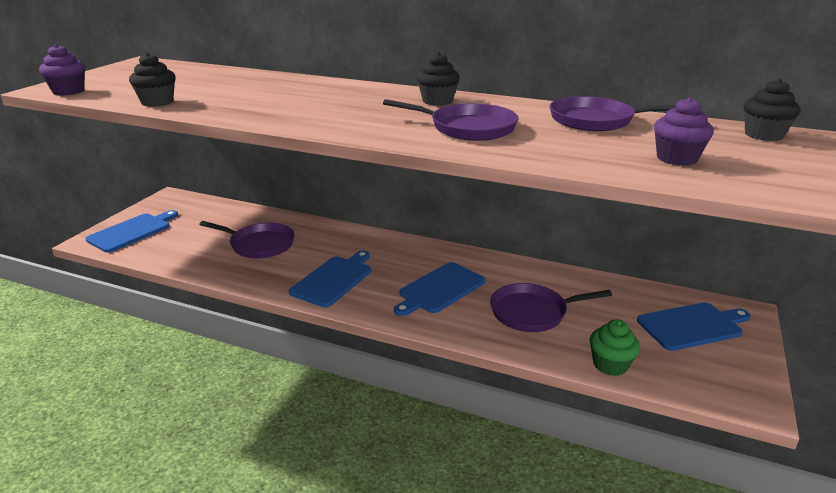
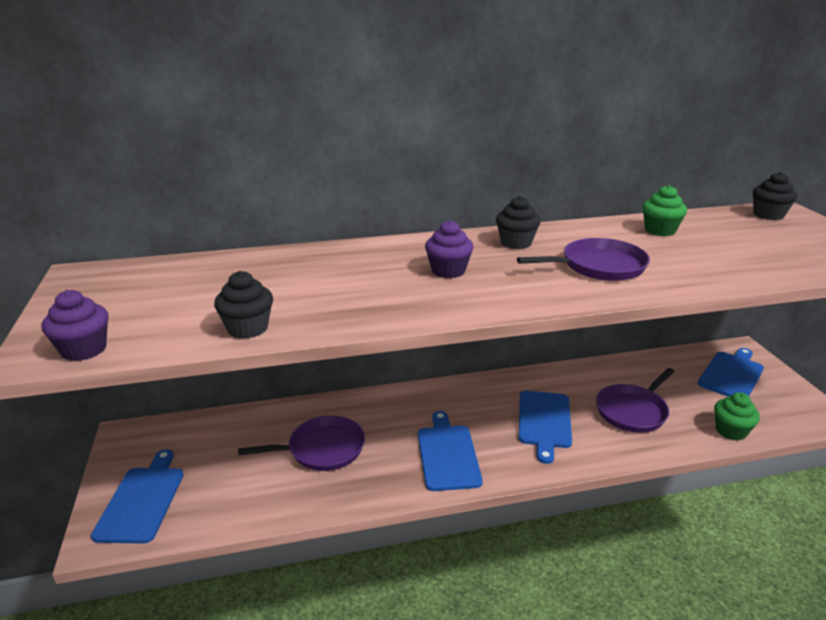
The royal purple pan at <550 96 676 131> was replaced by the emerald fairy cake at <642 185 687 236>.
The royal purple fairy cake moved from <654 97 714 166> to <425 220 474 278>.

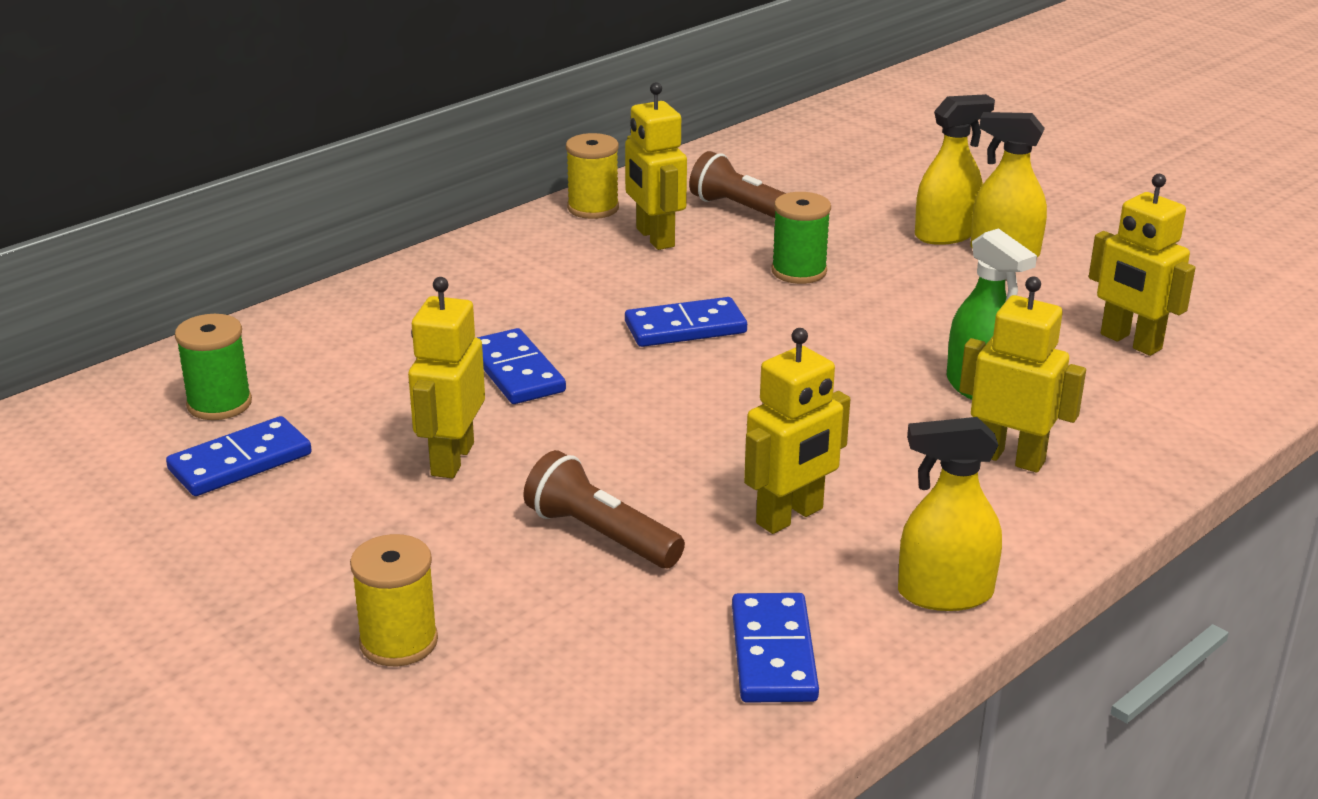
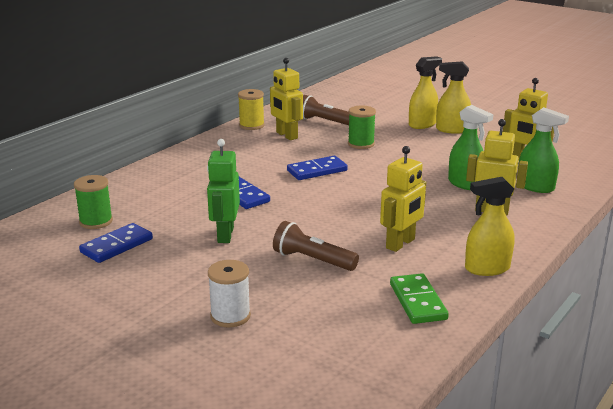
The bright yellow robot at <408 277 485 478> became the emerald robot at <207 139 240 243>.
The bright yellow bobbin at <350 534 438 666> became the snow-white bobbin at <208 260 251 327>.
The royal blue domino at <732 593 819 703> became the emerald domino at <390 273 449 324>.
The emerald spray bottle at <518 107 569 193> appeared.

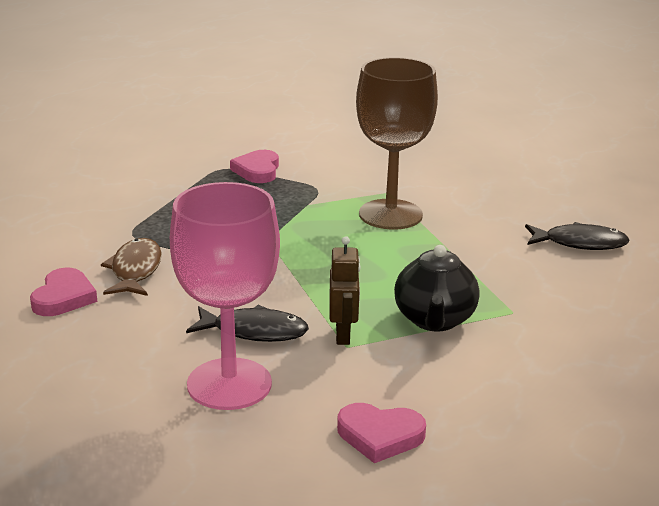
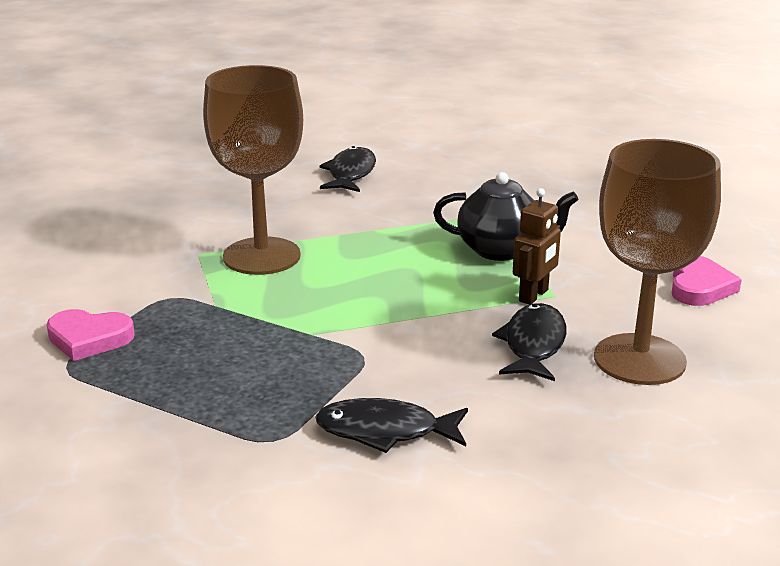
The rosy wine glass at <170 182 280 410> became the brown wine glass at <594 139 721 385>.
The brown robot at <329 236 360 345> turned 120 degrees clockwise.
The brown fish figure at <101 238 162 296> became the jet-black fish figure at <315 398 468 453>.
The rosy love heart at <30 268 97 316> disappeared.

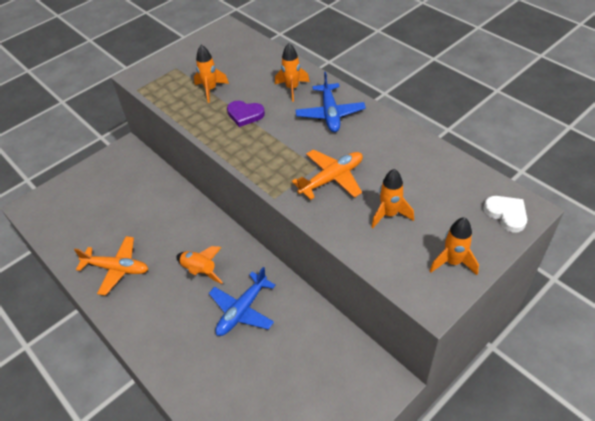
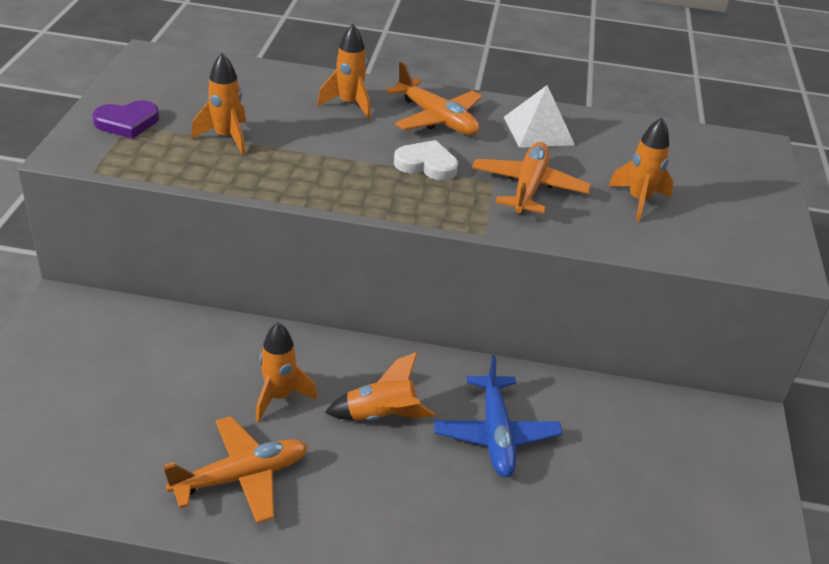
The royal blue plane at <296 72 366 132> became the orange plane at <386 62 482 135>.
The royal purple love heart moved from <227 101 265 127> to <93 100 159 139>.
The snow-white love heart moved from <483 196 527 233> to <394 140 458 180>.
The orange toy rocket moved from <430 217 479 275> to <256 323 317 422>.
The snow-white pyramid at <504 85 575 148> appeared.

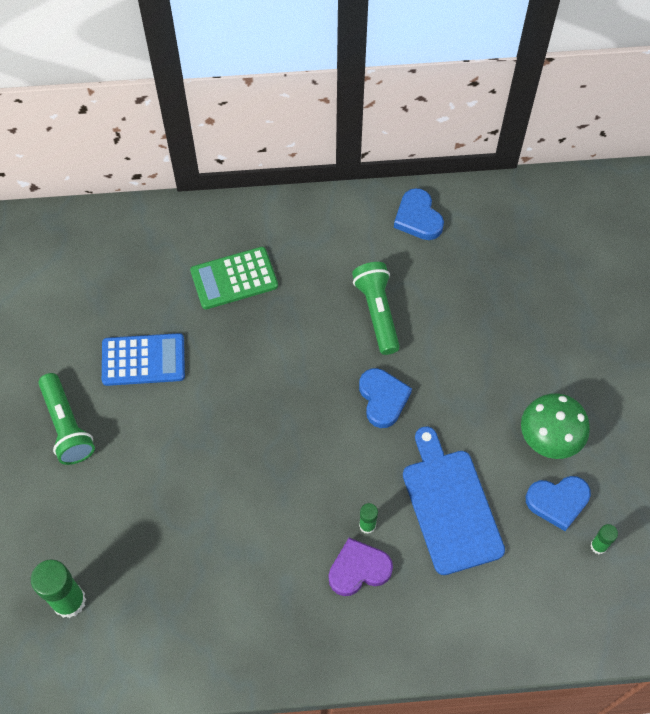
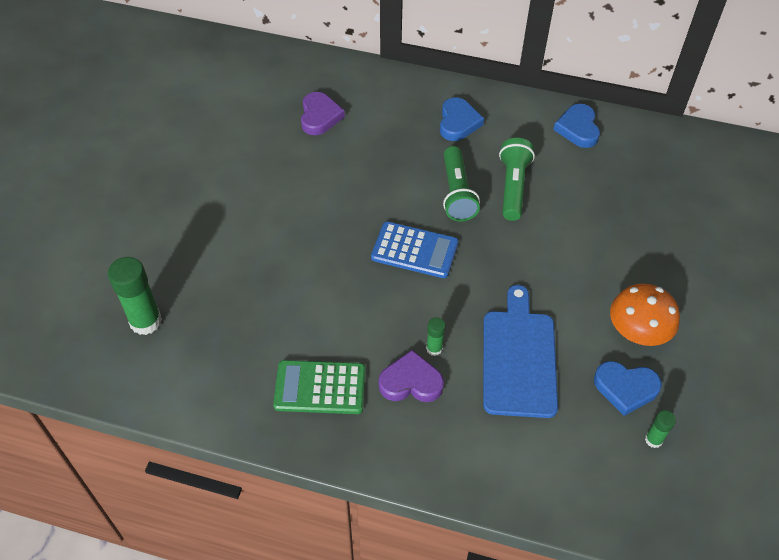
The emerald calculator moved from <190 247 278 309> to <273 360 365 414>.
The royal blue calculator moved from <102 333 185 386> to <371 221 459 278>.
The royal blue love heart moved from <359 368 412 428> to <440 97 484 141>.
The emerald pocket torch moved from <38 373 95 465> to <443 146 480 221>.
The emerald mushroom at <521 393 590 459> became the orange mushroom at <610 284 680 346>.
The royal purple love heart at <301 92 345 135> appeared.

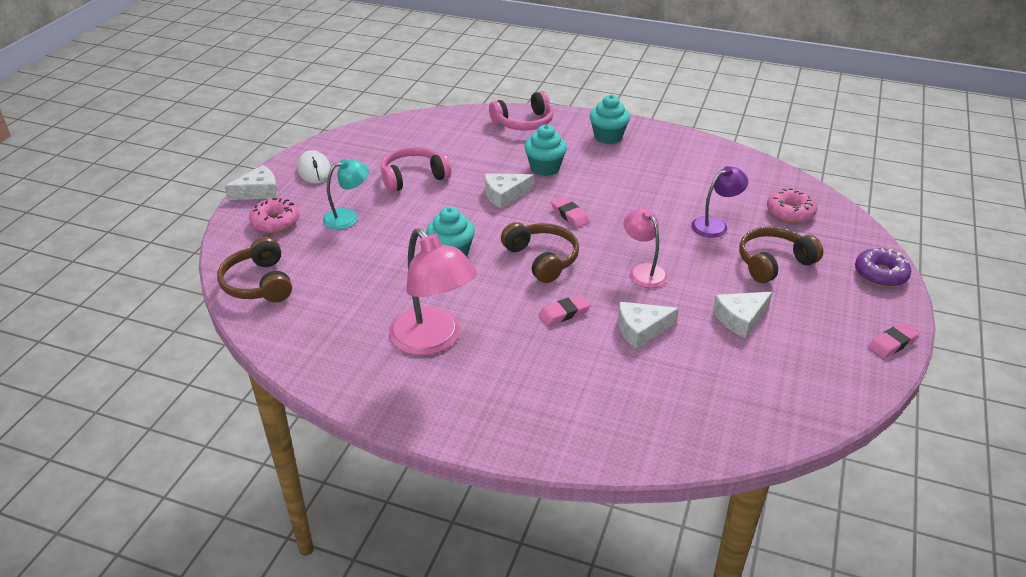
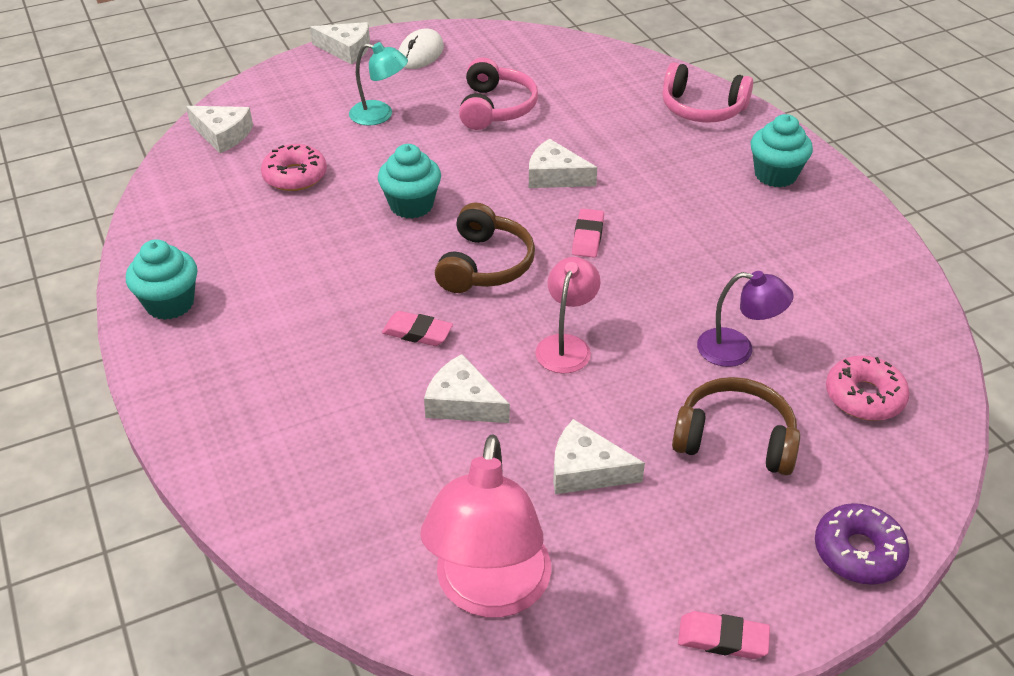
The teal fairy cake moved from <524 124 567 176> to <126 239 197 320>.
The rosy headphones at <380 147 451 193> turned 75 degrees clockwise.
The rosy glazed donut moved from <249 198 300 233> to <261 144 327 191>.
The rosy lamp moved from <389 228 477 355> to <420 434 551 618>.
The brown headphones at <217 237 292 302> was replaced by the snow-white cheese wedge at <186 106 253 153>.

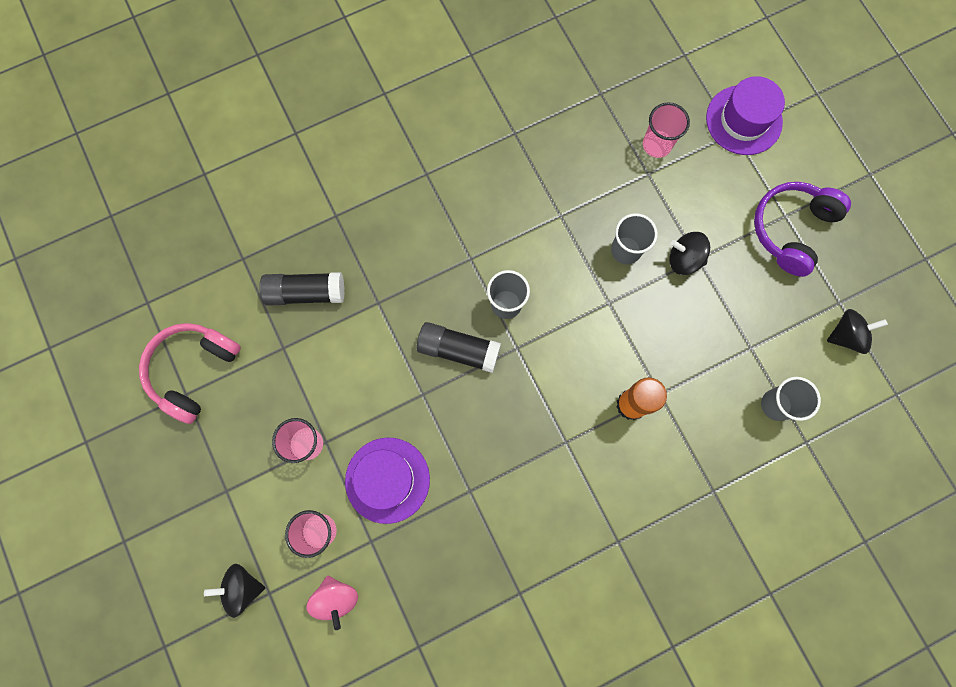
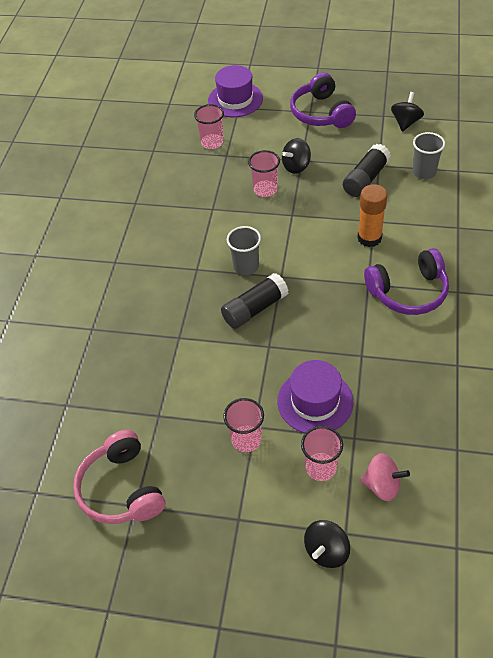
The gray tumbler at <611 213 658 265> became the rosy tumbler at <248 150 280 197>.
The jet-black glue moved from <259 272 345 306> to <343 144 391 197>.
The royal purple headphones at <364 248 449 315> appeared.

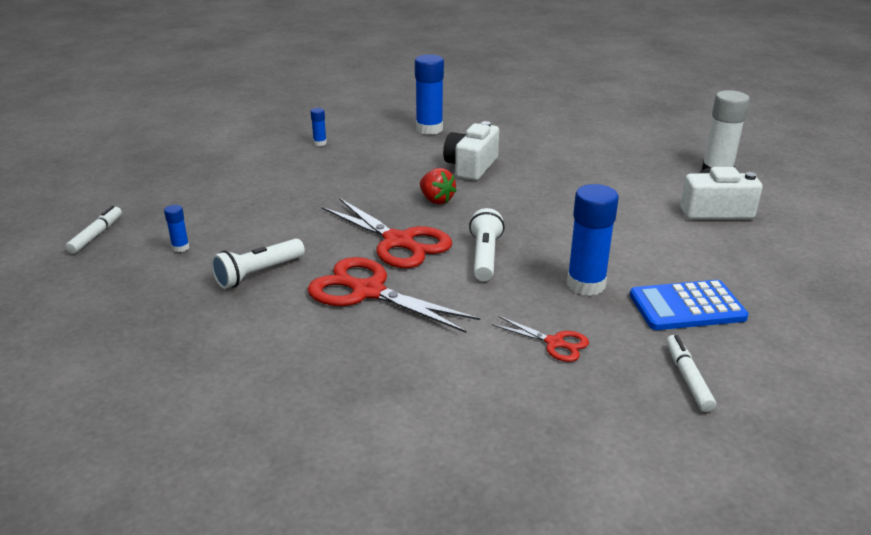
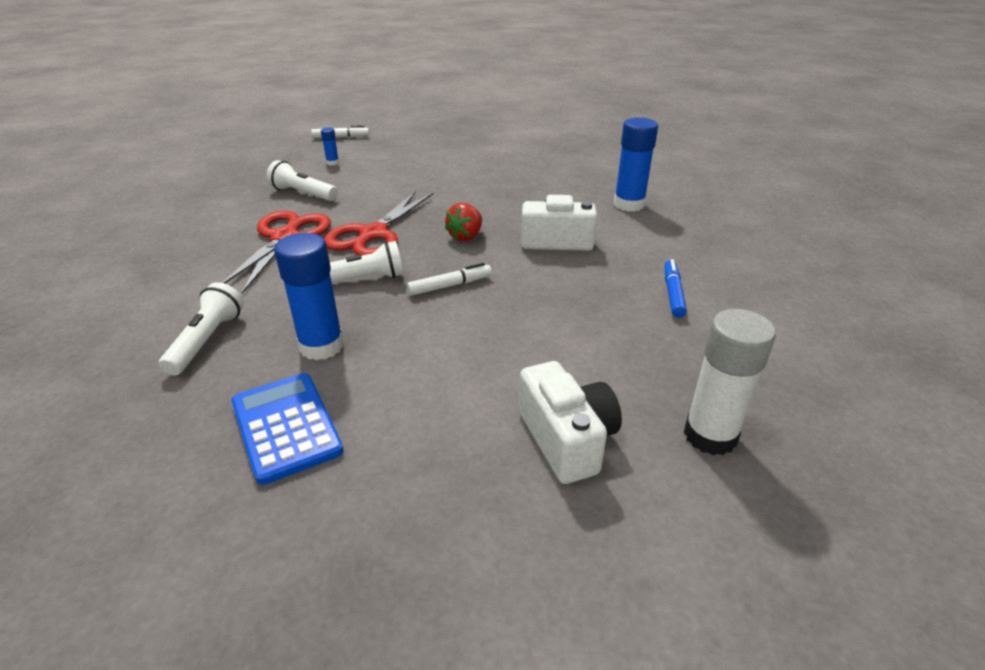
The royal blue glue at <311 108 327 146> disappeared.
The crimson shears at <492 316 589 362> was replaced by the snow-white pocket torch at <159 282 244 375>.
The snow-white marker moved from <666 335 716 412> to <407 263 492 296>.
The royal blue marker at <665 259 687 318> appeared.

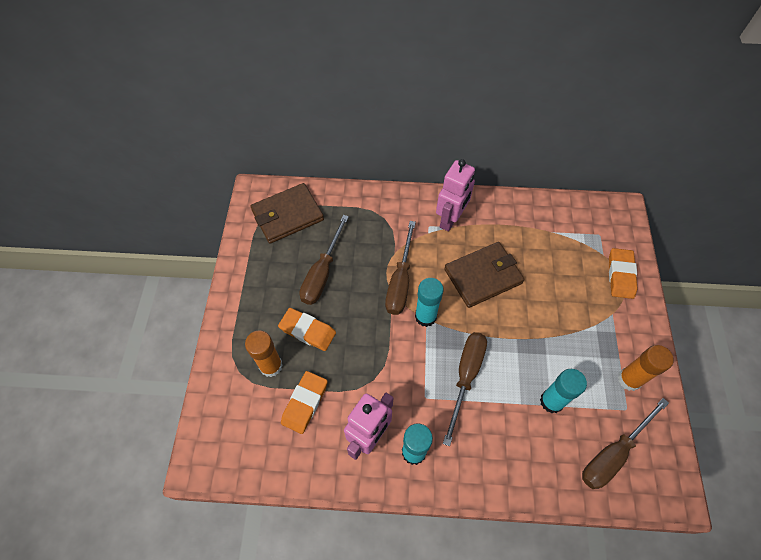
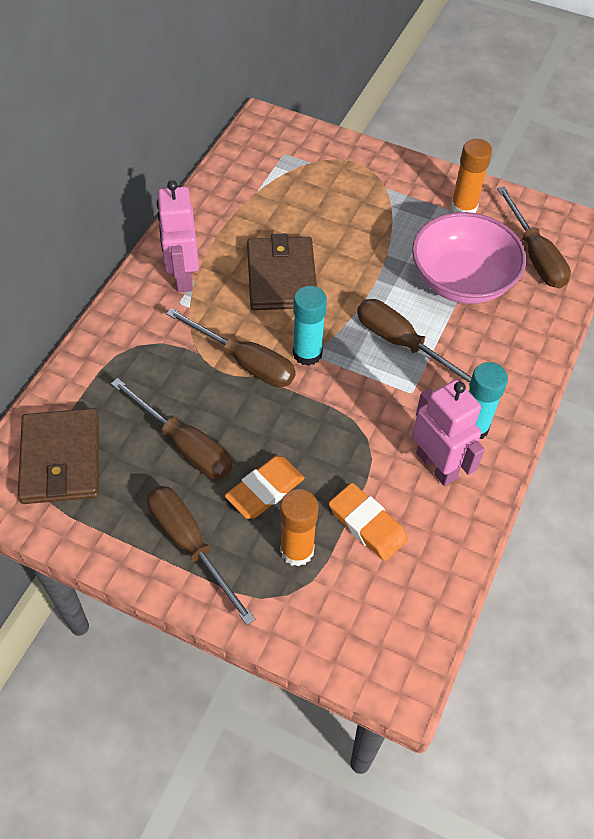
The rosy robot at <436 159 475 231> turned 150 degrees counterclockwise.
The orange gum eraser at <609 248 637 299> disappeared.
The teal glue at <540 369 587 413> was replaced by the rosy bowl at <412 212 526 304>.
The brown flat screwdriver at <147 486 255 625> appeared.

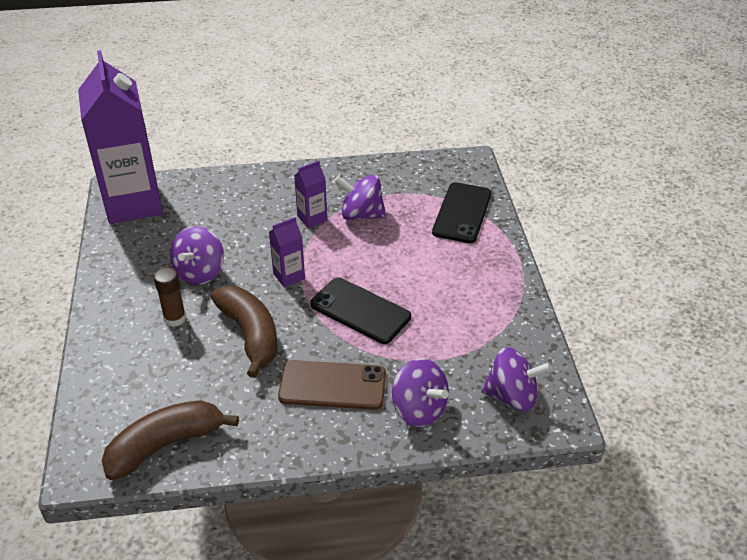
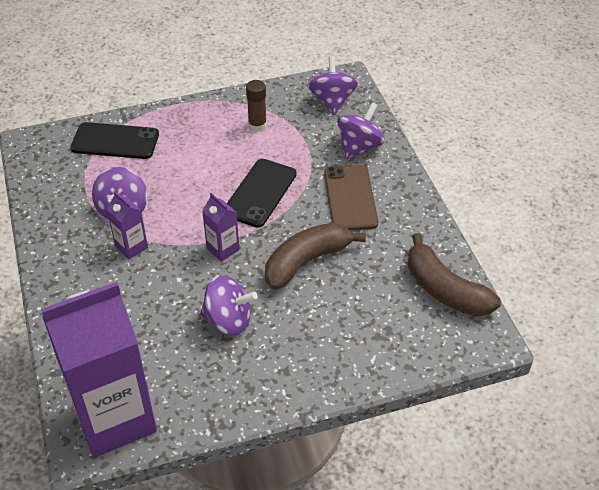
The brown glue moved from <154 267 186 327> to <246 80 267 131>.

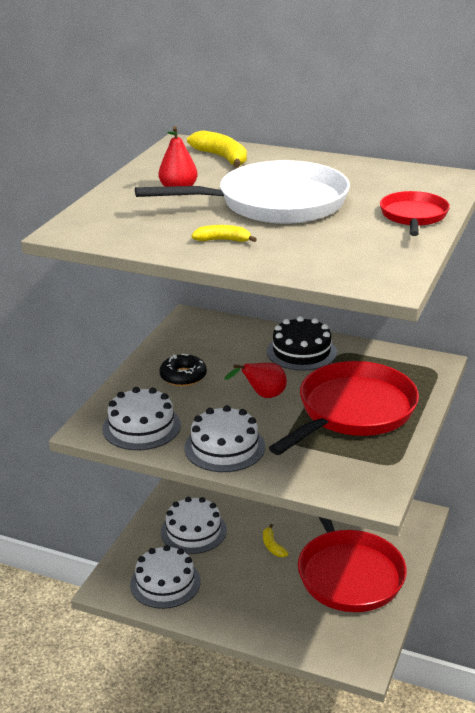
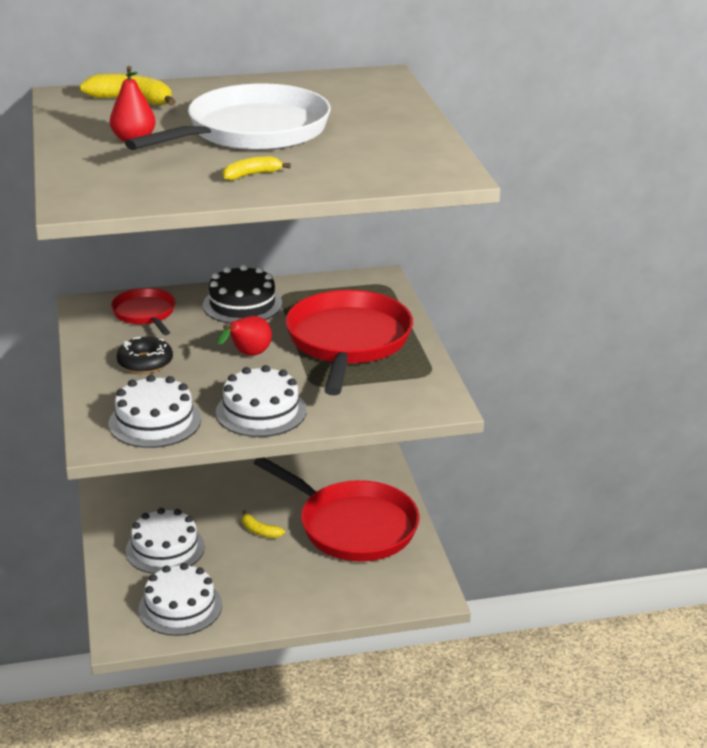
The crimson pan moved from <380 191 450 236> to <111 288 175 335>.

